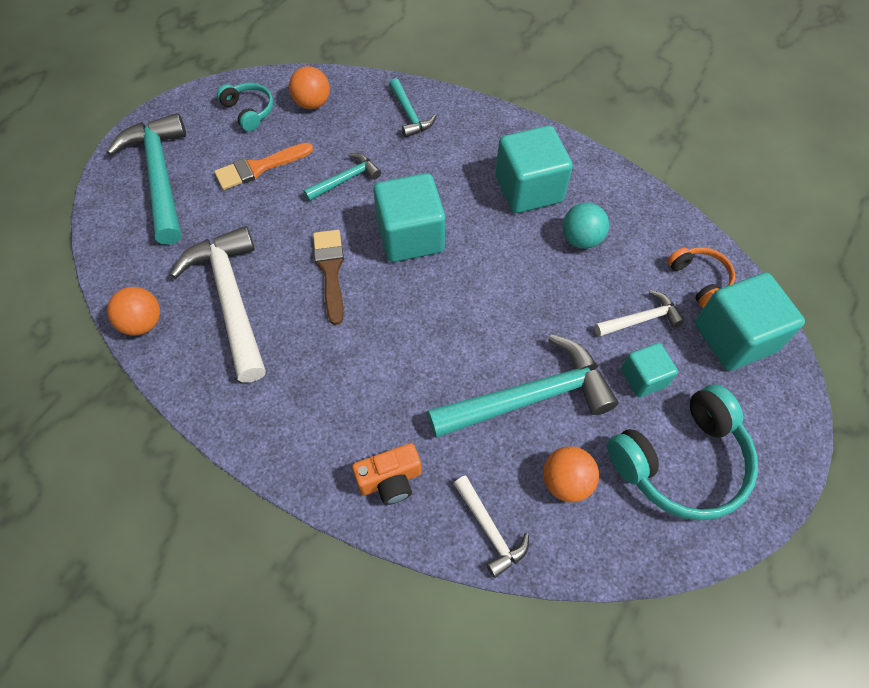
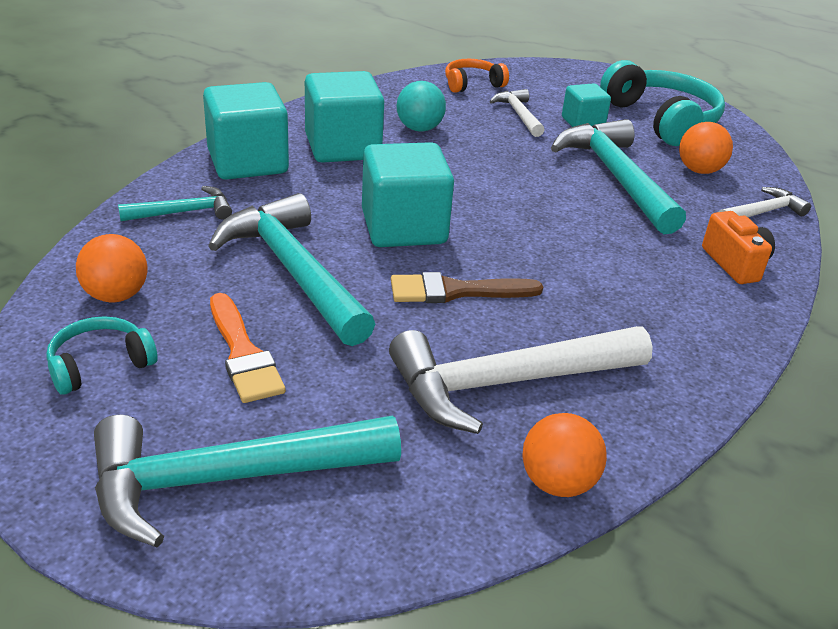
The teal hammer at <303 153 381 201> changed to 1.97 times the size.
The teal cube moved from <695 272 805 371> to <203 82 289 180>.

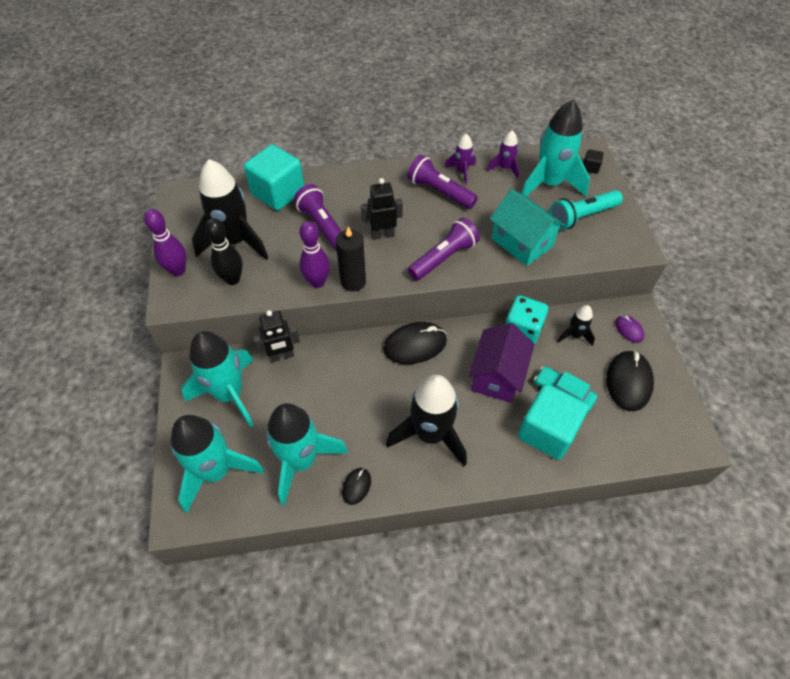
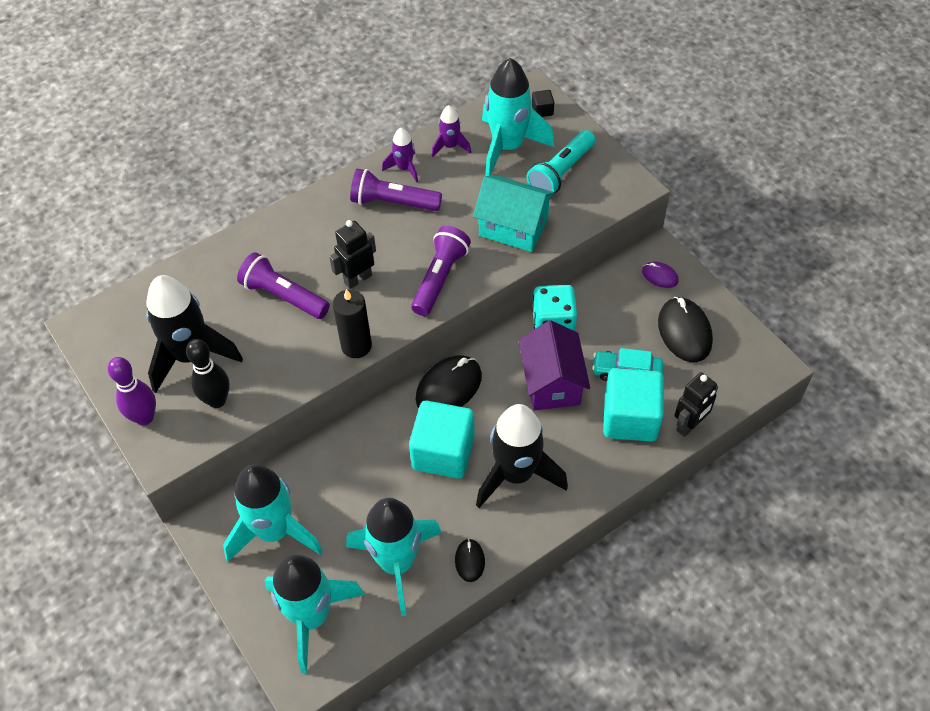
The teal cube moved from <244 145 304 211> to <409 401 475 479>.
The royal purple bowling pin at <299 221 330 288> disappeared.
The jet-black toy rocket at <557 305 595 346> disappeared.
The jet-black robot moved from <253 310 300 362> to <675 372 718 437>.

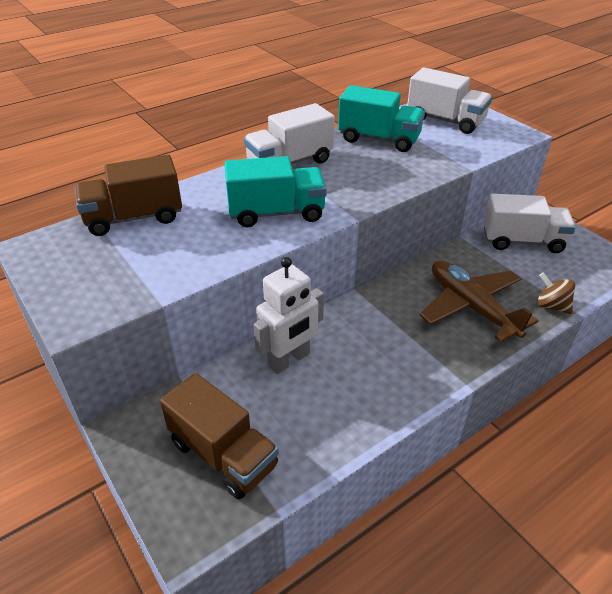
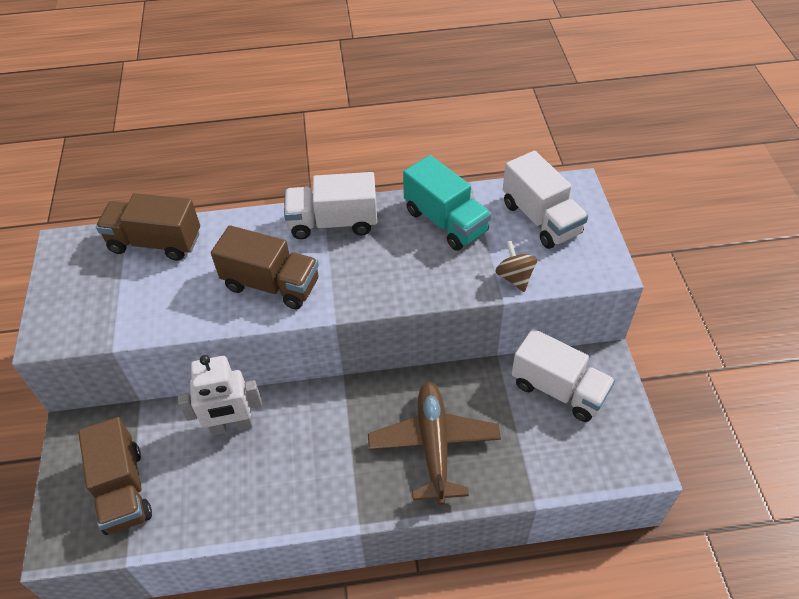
The teal toy truck at <224 156 327 227> became the brown toy truck at <211 225 319 309>.
The brown spinning top moved from <537 272 575 314> to <495 241 537 292>.

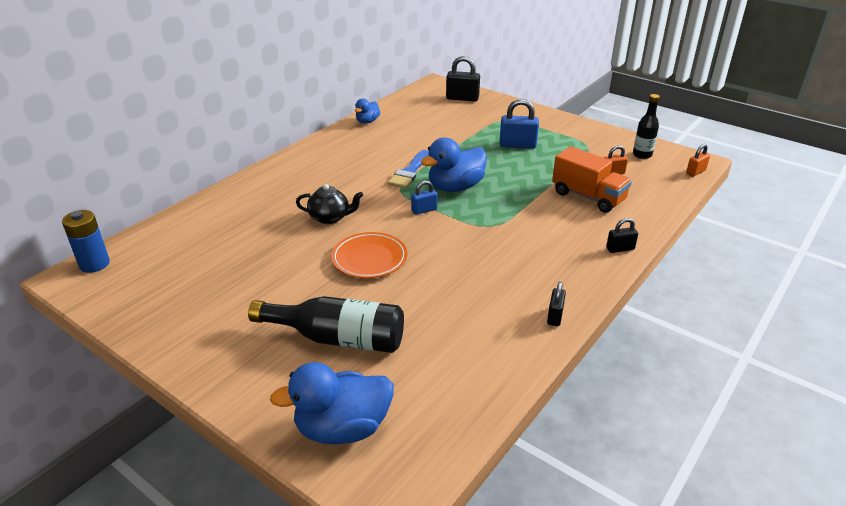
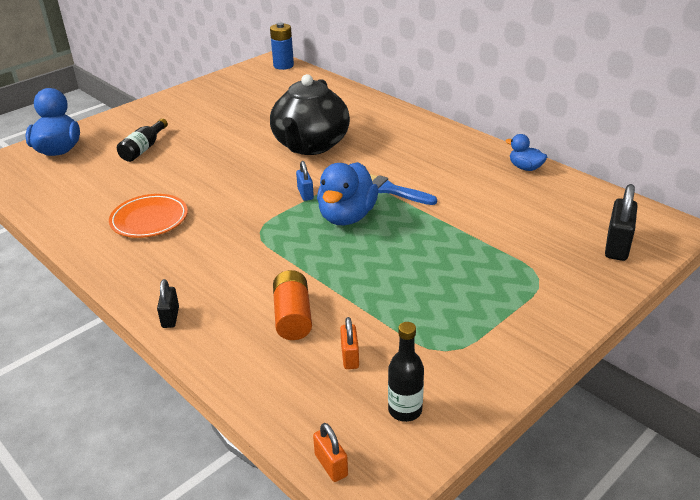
The royal blue lock at <500 99 539 149> disappeared.
The royal blue rubber duck at <421 138 487 192> turned 135 degrees counterclockwise.
The orange toy truck at <552 146 632 213> was replaced by the orange AA battery at <273 270 312 340>.
The jet-black china teapot at <296 184 363 224> changed to 2.00 times the size.
The orange dinner plate moved from <331 232 407 278> to <109 194 188 238>.
The jet-black lock at <547 282 566 326> disappeared.
The jet-black flask at <248 296 404 353> changed to 0.60 times the size.

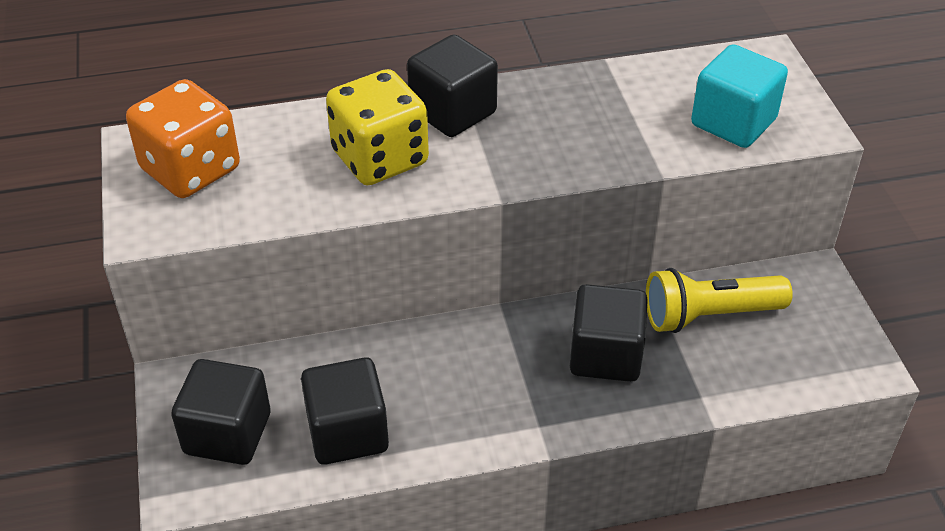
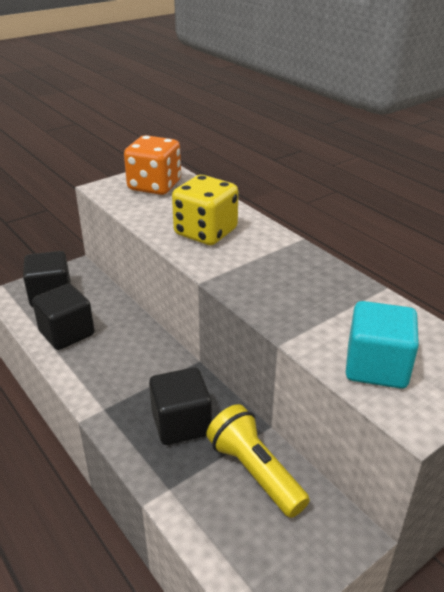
The jet-black cube at <407 35 498 137> disappeared.

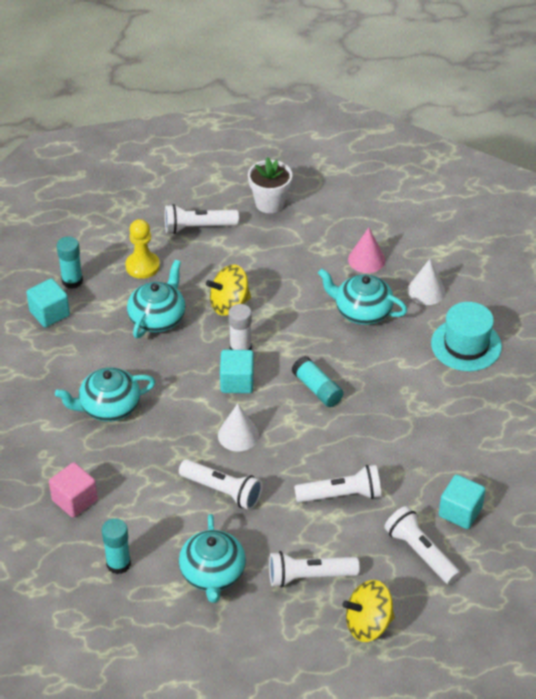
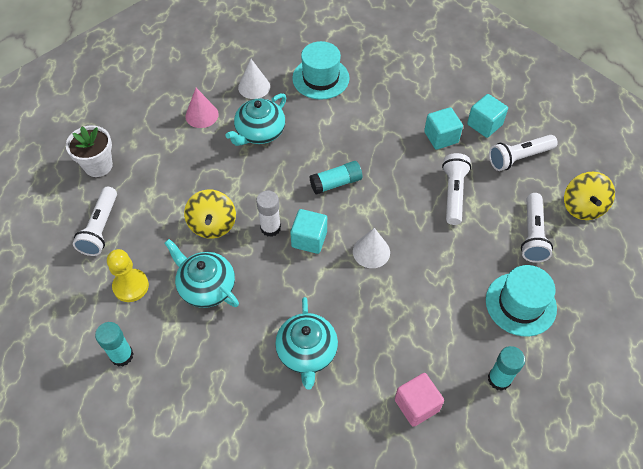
The teal cube moved from <26 279 70 327> to <424 107 463 150>.
The snow-white pocket torch at <179 459 263 510> disappeared.
The teal china teapot at <179 514 246 603> was replaced by the teal hat at <486 265 557 336>.

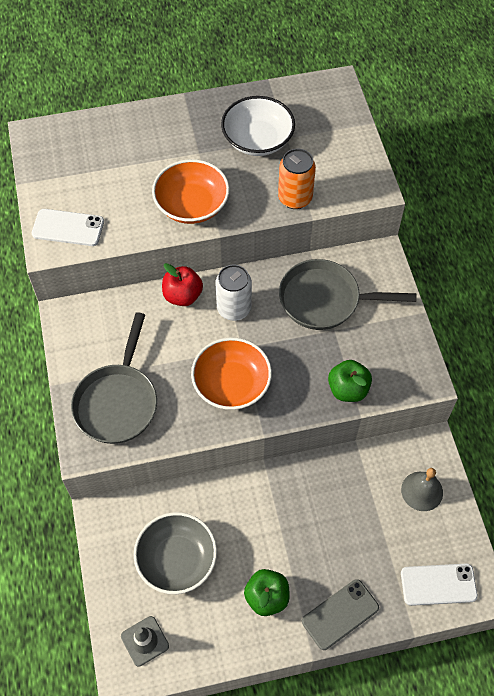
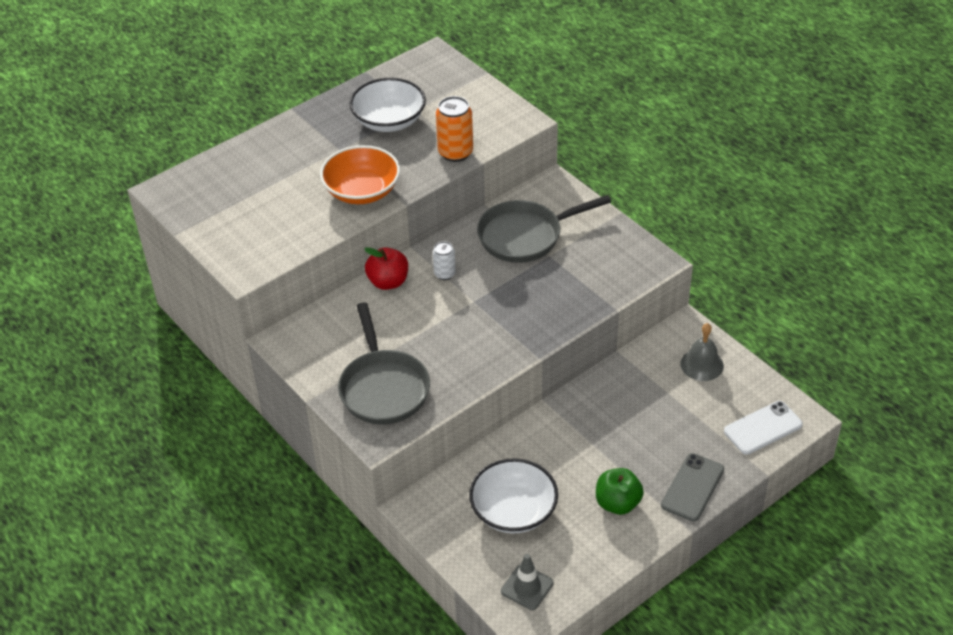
The snow-white mobile phone at <32 209 104 246> disappeared.
The snow-white can at <216 265 252 321> changed to 0.60 times the size.
The orange bowl at <191 337 272 410> disappeared.
The emerald apple at <328 360 372 402> disappeared.
The gray bowl at <133 512 217 594> became the snow-white bowl at <469 458 558 534>.

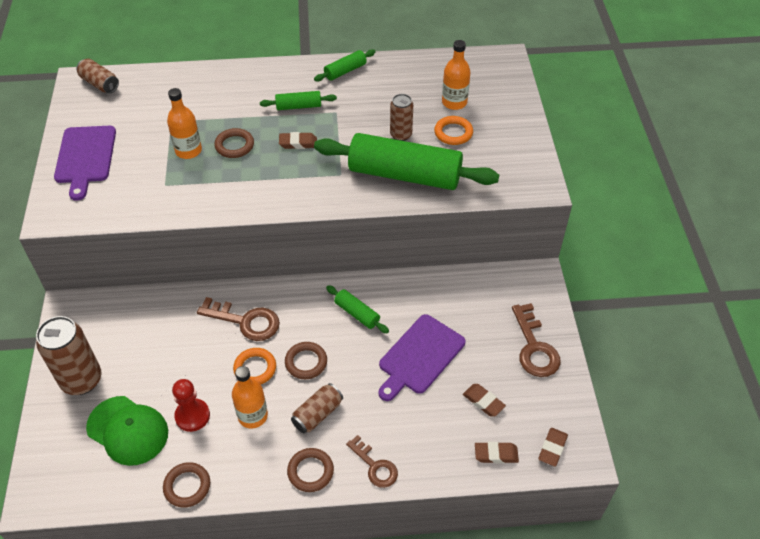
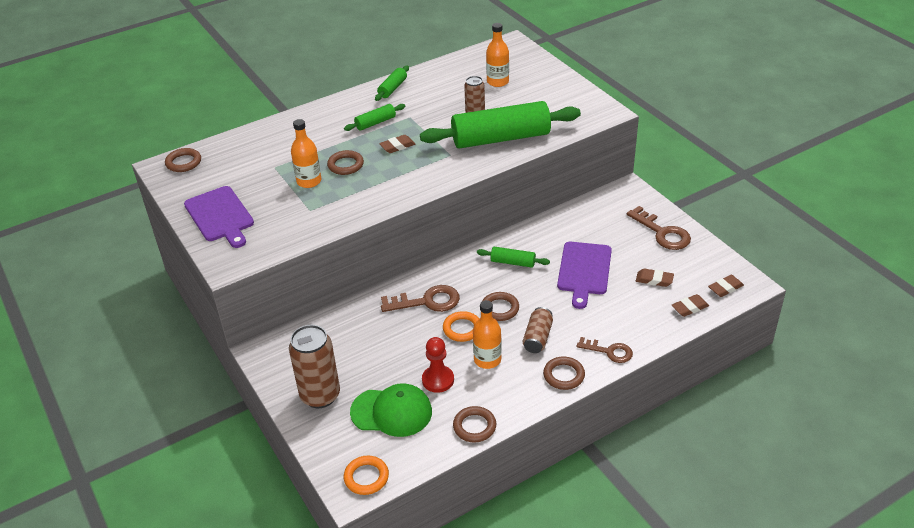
The brown can at <76 59 119 93> was replaced by the brown ring at <165 148 201 172>.
The orange ring moved from <434 116 473 145> to <344 456 389 495>.
The brown gum eraser at <538 428 568 467> turned 60 degrees clockwise.

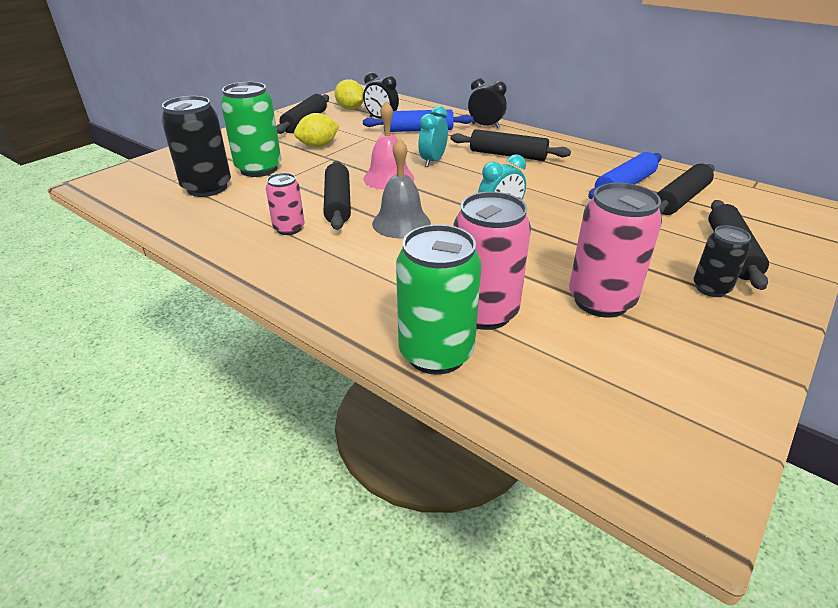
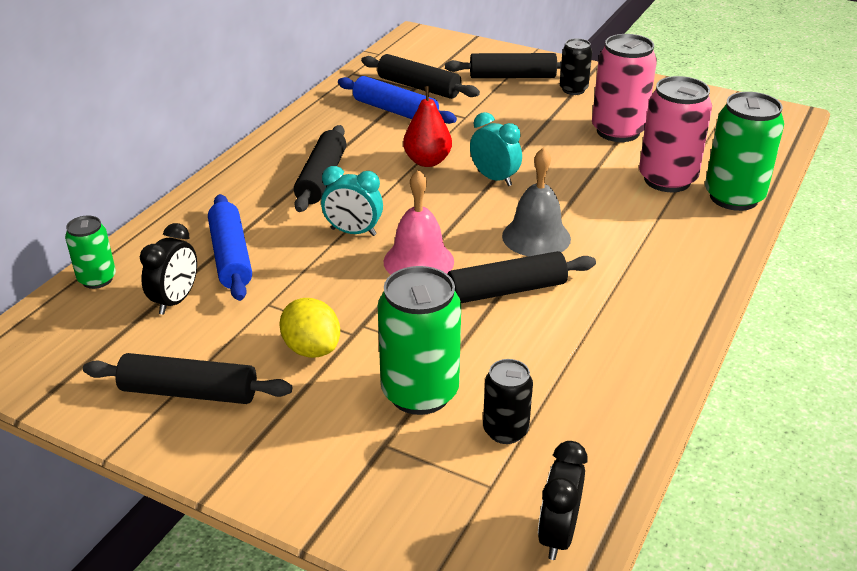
The jet-black clock moved from <468 78 507 128> to <538 441 588 560>.
The bright yellow toy lemon at <335 79 364 110> disappeared.
The jet-black can at <161 96 231 197> changed to 0.57 times the size.
The rosy can at <266 173 304 235> disappeared.
The crimson toy pear at <403 86 452 167> appeared.
The emerald can at <65 216 116 289> appeared.

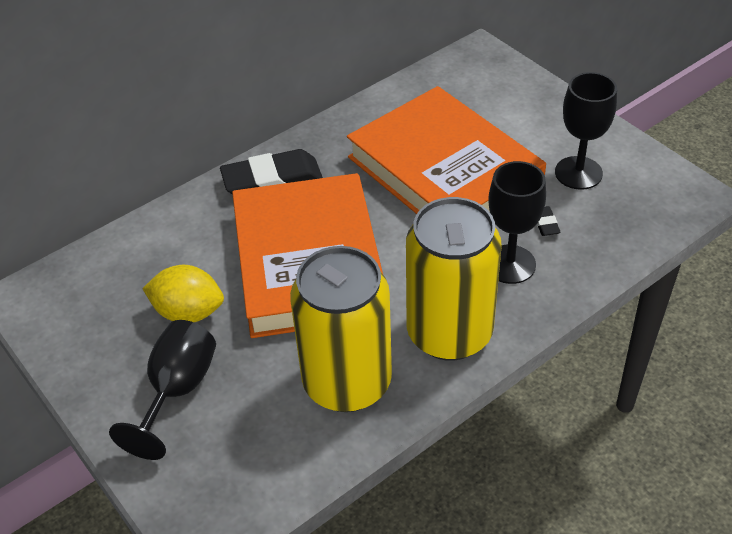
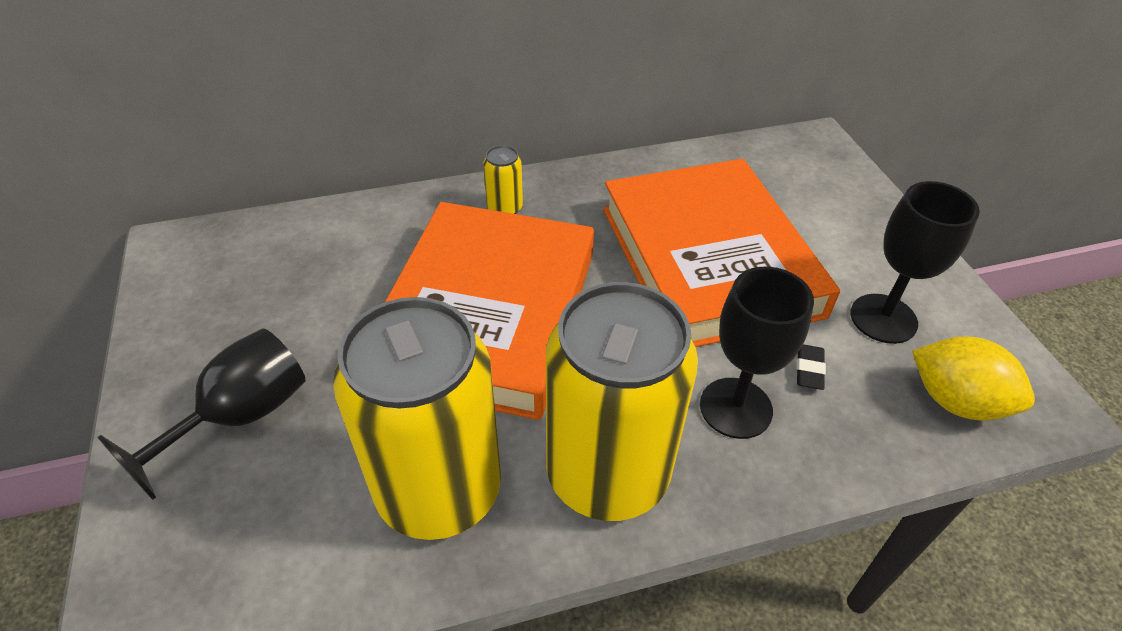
The jet-black gum eraser at <220 149 323 195> was replaced by the bright yellow can at <483 145 523 214>.
The bright yellow toy lemon moved from <142 265 224 322> to <912 336 1035 421>.

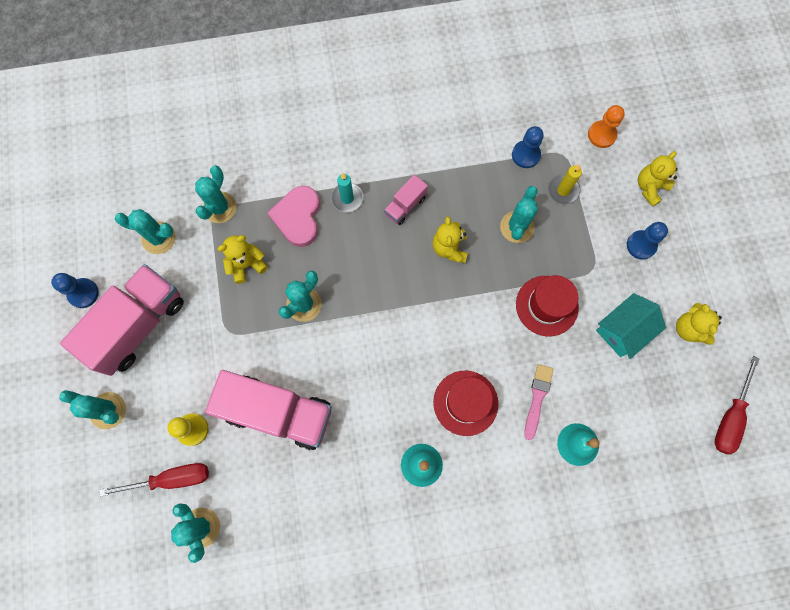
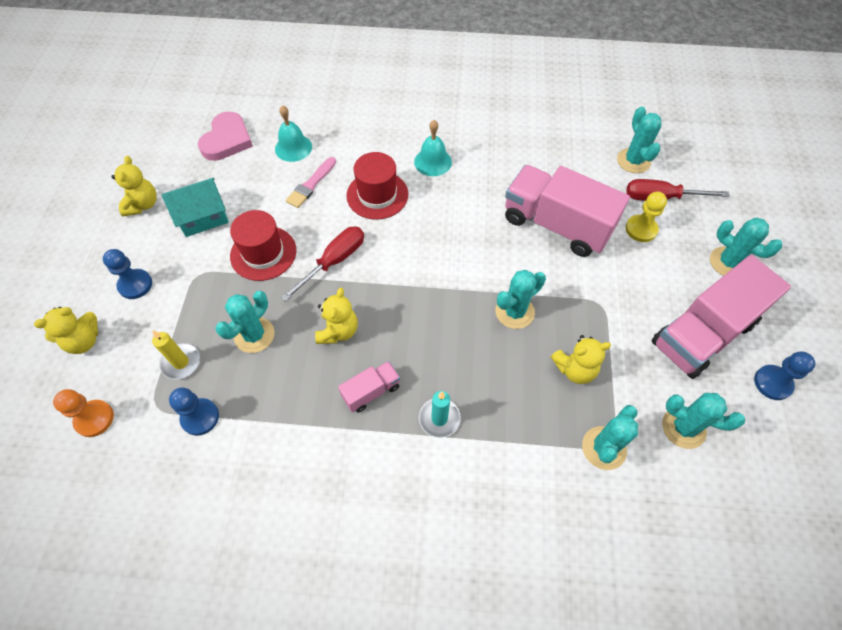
The rosy love heart moved from <267 186 320 247> to <198 111 253 161>.
The crimson flat screwdriver moved from <715 356 760 455> to <281 227 364 301>.

